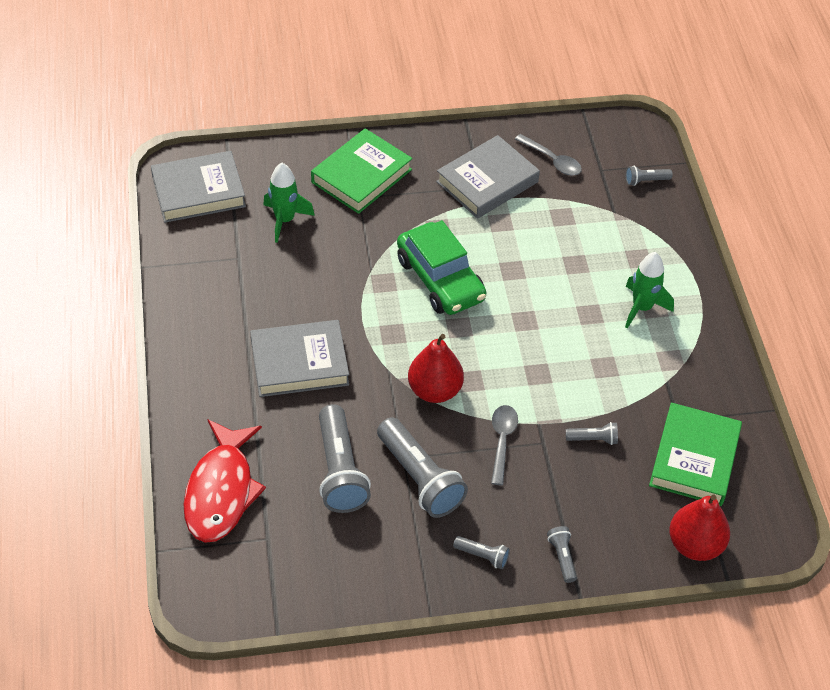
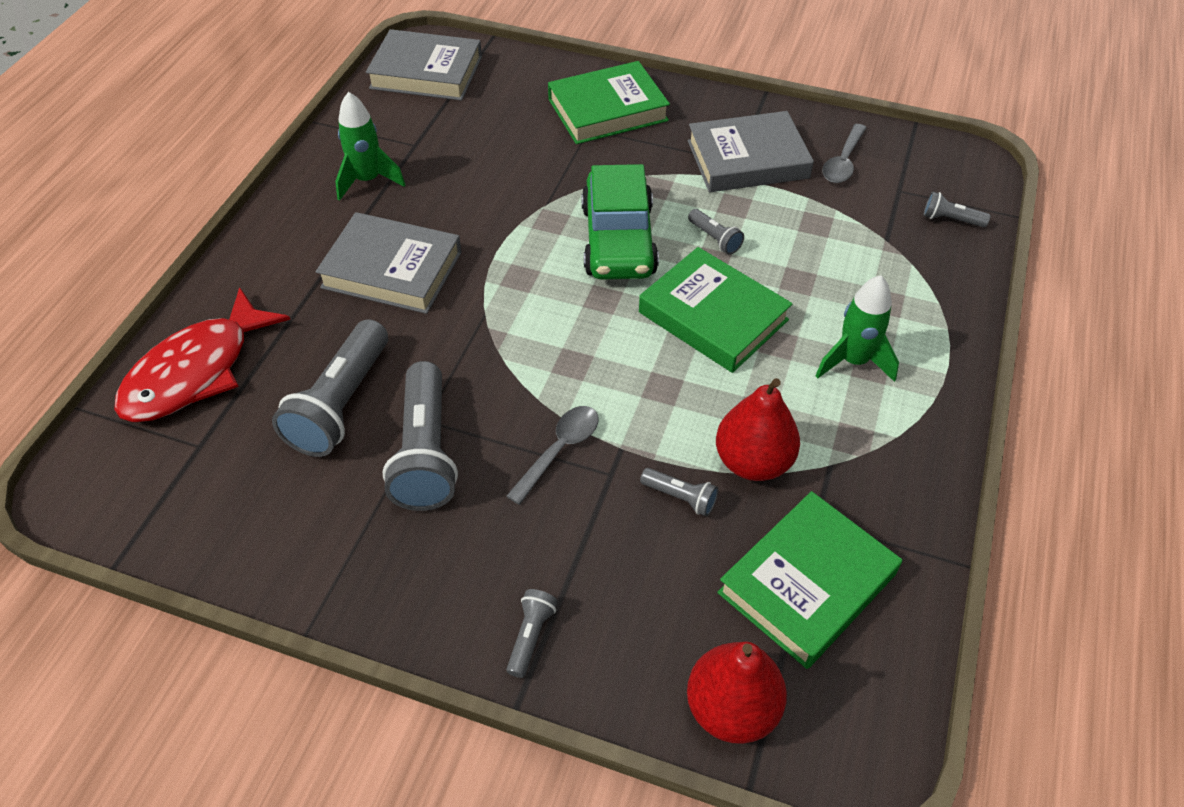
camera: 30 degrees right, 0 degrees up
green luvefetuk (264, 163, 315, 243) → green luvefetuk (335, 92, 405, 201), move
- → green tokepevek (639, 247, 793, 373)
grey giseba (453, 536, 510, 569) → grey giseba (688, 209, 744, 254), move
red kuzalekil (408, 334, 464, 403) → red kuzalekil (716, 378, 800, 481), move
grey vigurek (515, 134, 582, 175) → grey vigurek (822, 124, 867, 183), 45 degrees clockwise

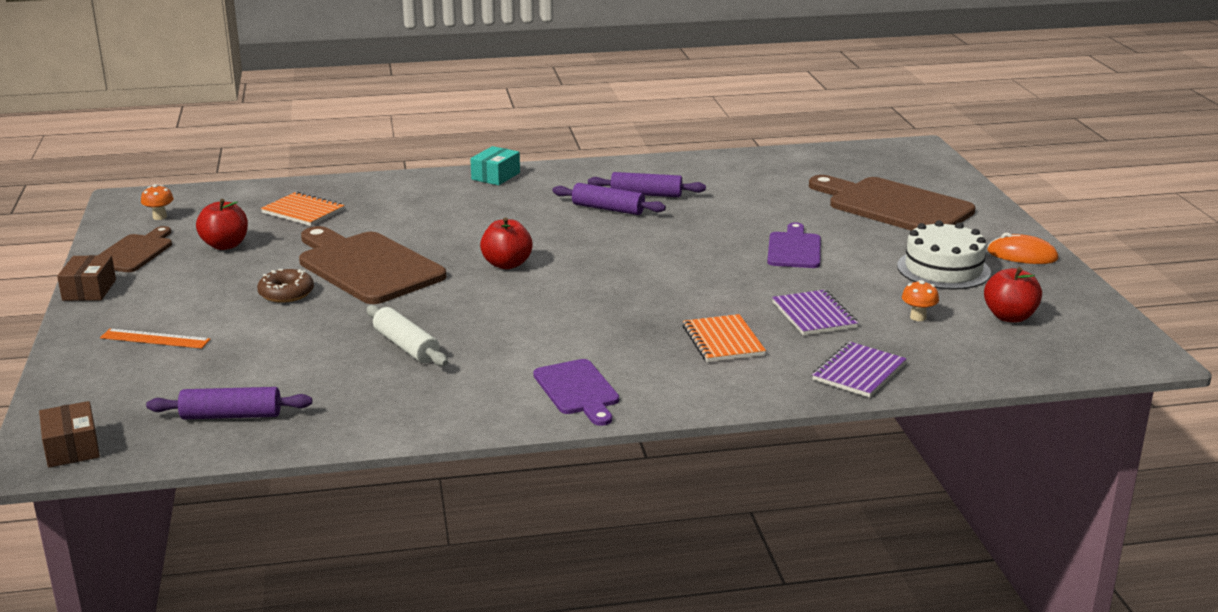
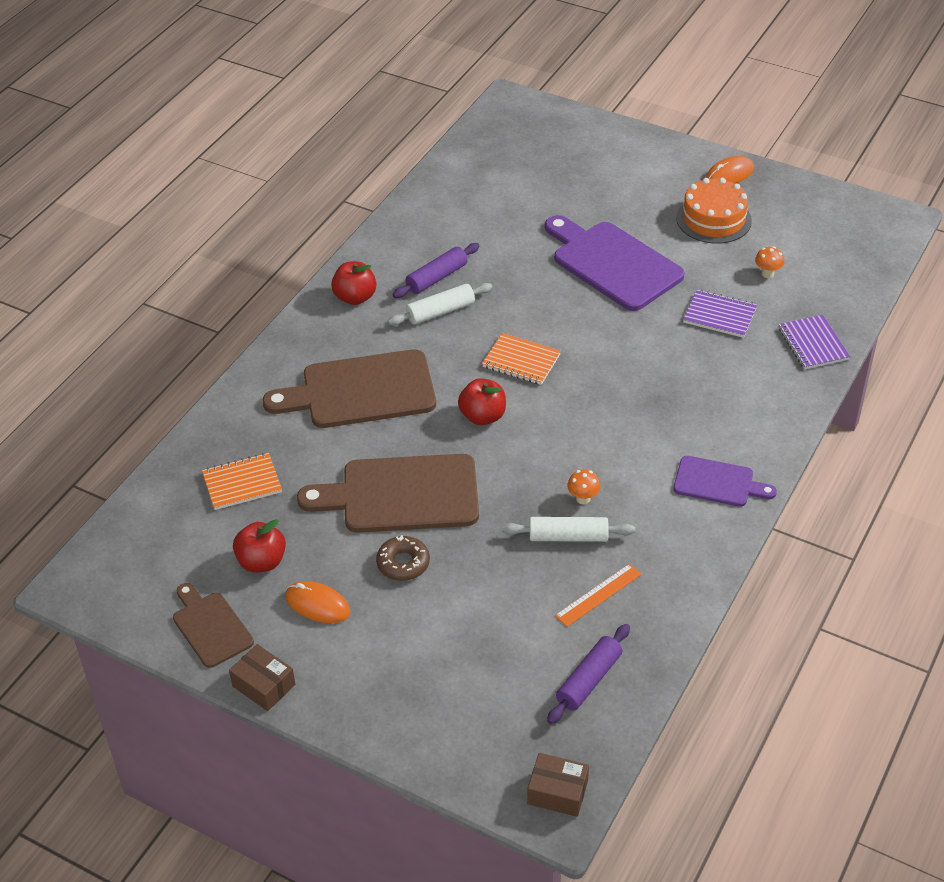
camera: 50 degrees left, 20 degrees up
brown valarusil (809, 175, 976, 231) → brown valarusil (263, 349, 436, 428), move
- → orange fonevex (285, 581, 351, 623)
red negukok (984, 267, 1042, 323) → red negukok (331, 261, 376, 305), move
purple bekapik (552, 183, 666, 215) → white bekapik (388, 283, 493, 325)
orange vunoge (683, 314, 766, 362) → orange vunoge (482, 333, 561, 385), move
purple valarusil (767, 222, 821, 268) → purple valarusil (545, 215, 685, 311), x1.79
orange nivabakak (100, 329, 211, 349) → orange nivabakak (555, 564, 642, 627), move
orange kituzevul (141, 184, 174, 220) → orange kituzevul (567, 470, 601, 504), move
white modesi (897, 220, 991, 290) → orange modesi (676, 178, 752, 244)
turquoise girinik (470, 146, 520, 185) → -

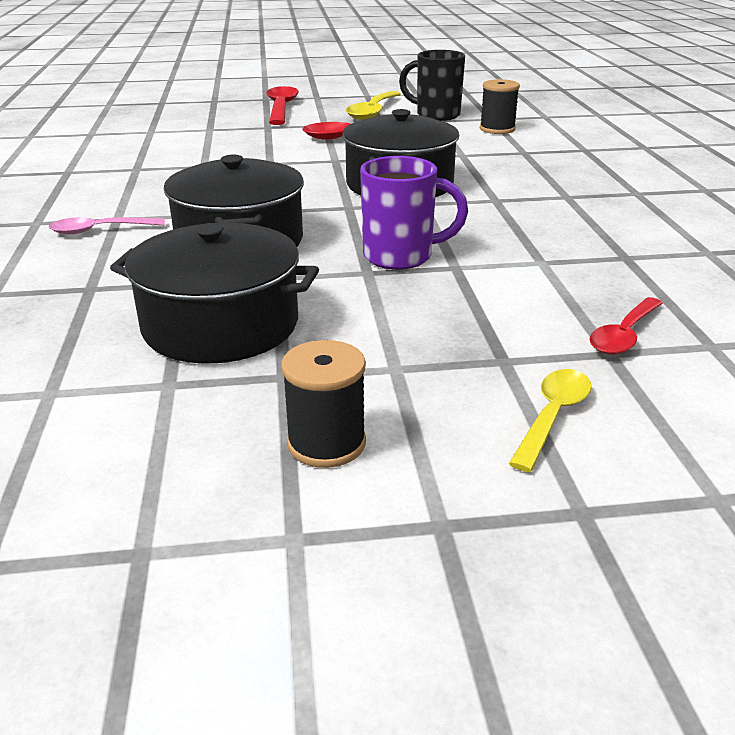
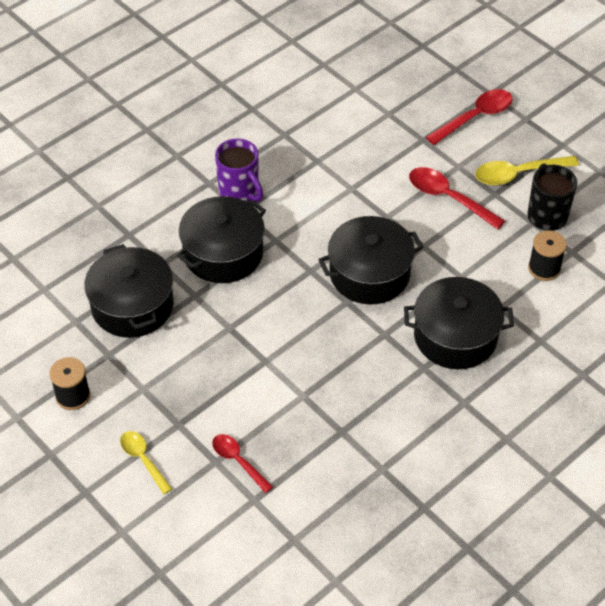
camera: 55 degrees right, 20 degrees up
yellow vigurek (509, 369, 592, 472) → yellow vigurek (120, 431, 172, 495), 120 degrees counterclockwise
red vigurek (590, 297, 663, 355) → red vigurek (212, 434, 273, 493), 45 degrees clockwise
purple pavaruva (360, 156, 468, 270) → purple pavaruva (215, 139, 263, 202), move
- → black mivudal (404, 277, 514, 369)
pink vigurek (49, 217, 165, 234) → -

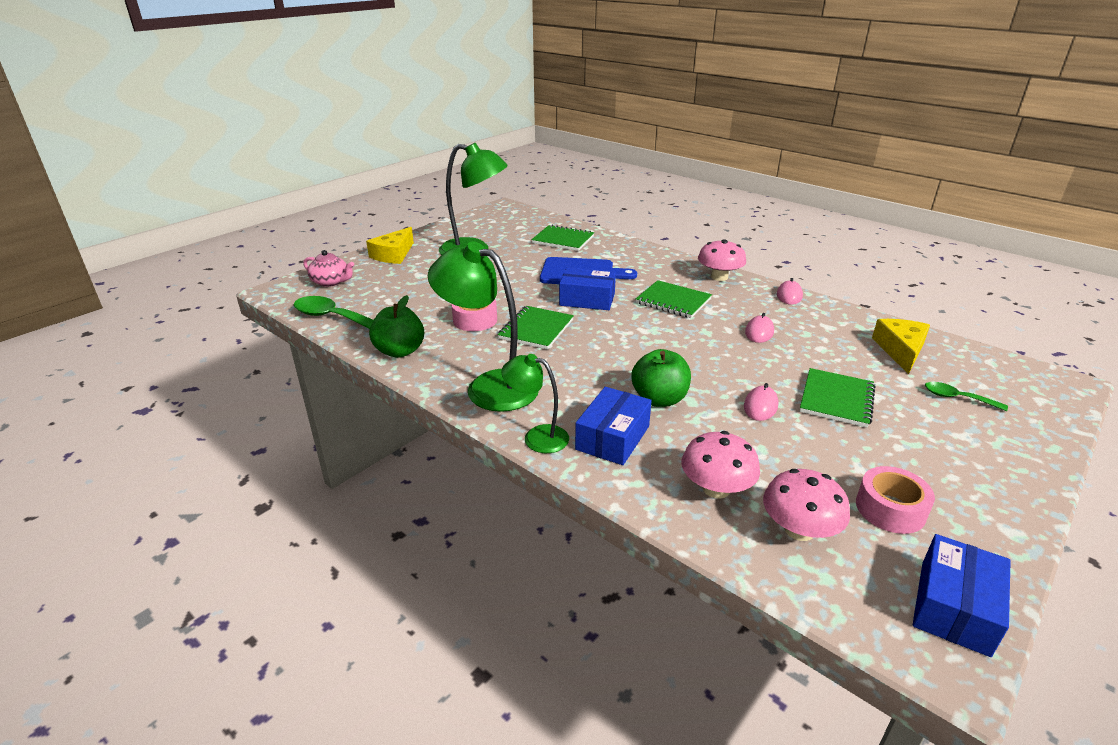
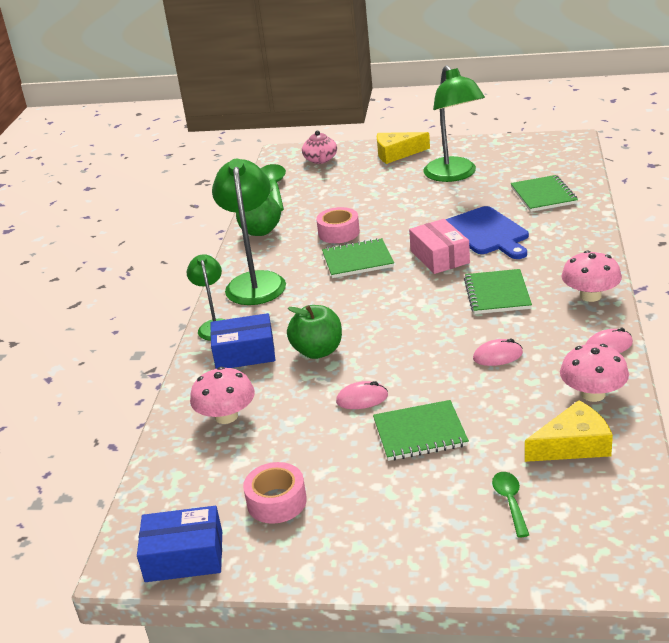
camera: 60 degrees right, 0 degrees up
blue girinik (559, 267, 616, 310) → pink girinik (409, 219, 470, 274)
pink kituzevul (763, 469, 850, 541) → pink kituzevul (560, 344, 629, 402), move

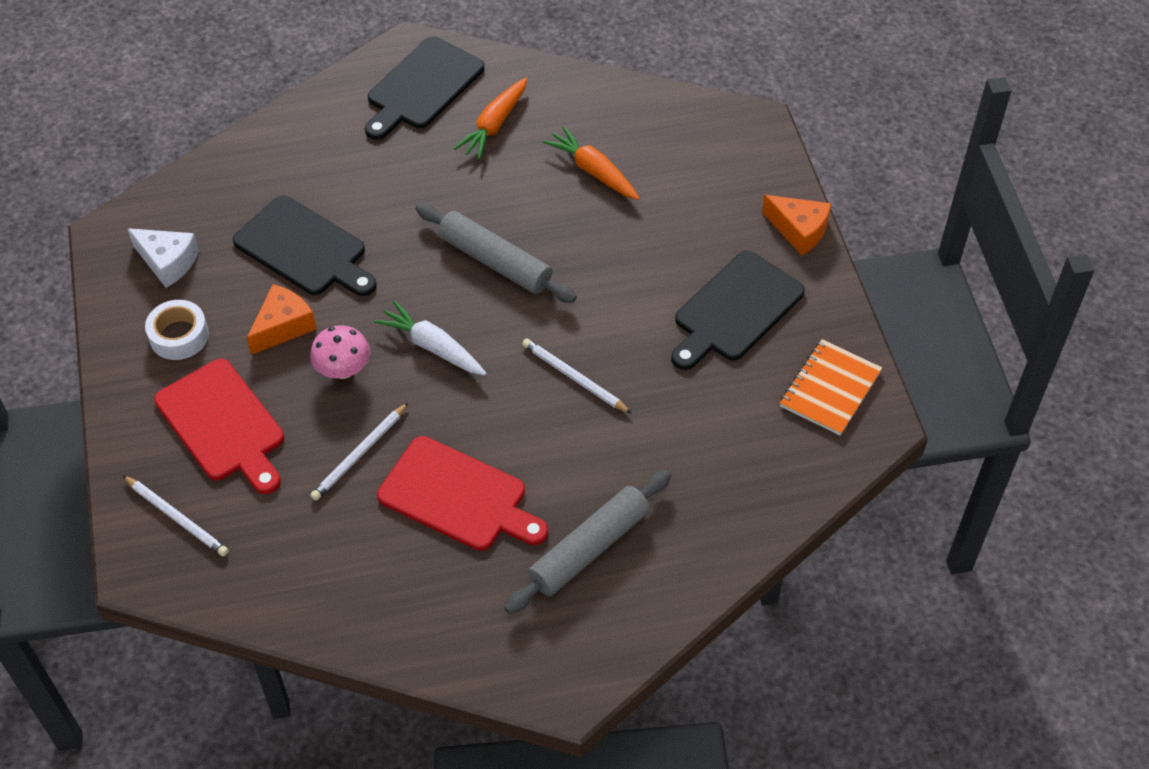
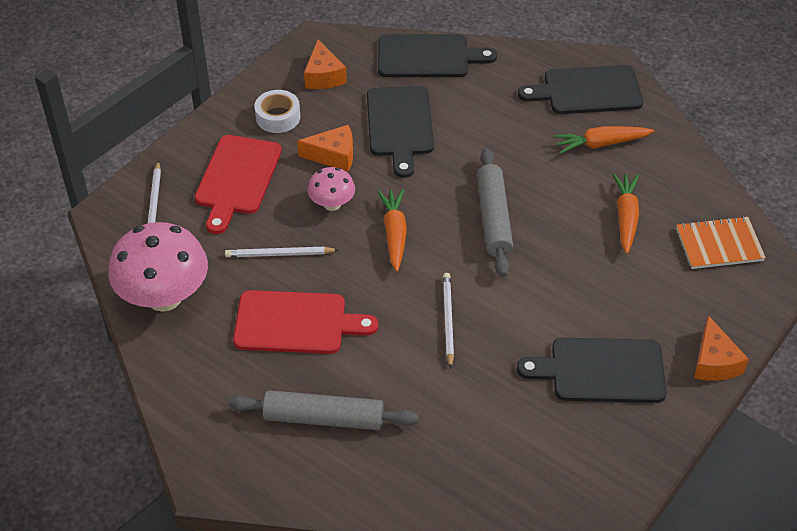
camera: 50 degrees right, 5 degrees down
- → pink kituzevul (108, 222, 208, 312)
red valarusil (377, 436, 548, 551) → red valarusil (233, 290, 378, 354), 75 degrees counterclockwise
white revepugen (127, 228, 199, 288) → orange revepugen (304, 39, 347, 89)
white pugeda (374, 300, 487, 375) → orange pugeda (377, 189, 407, 272)
- → black valarusil (378, 34, 497, 77)
orange vunoge (780, 339, 882, 435) → orange vunoge (676, 216, 766, 269), move

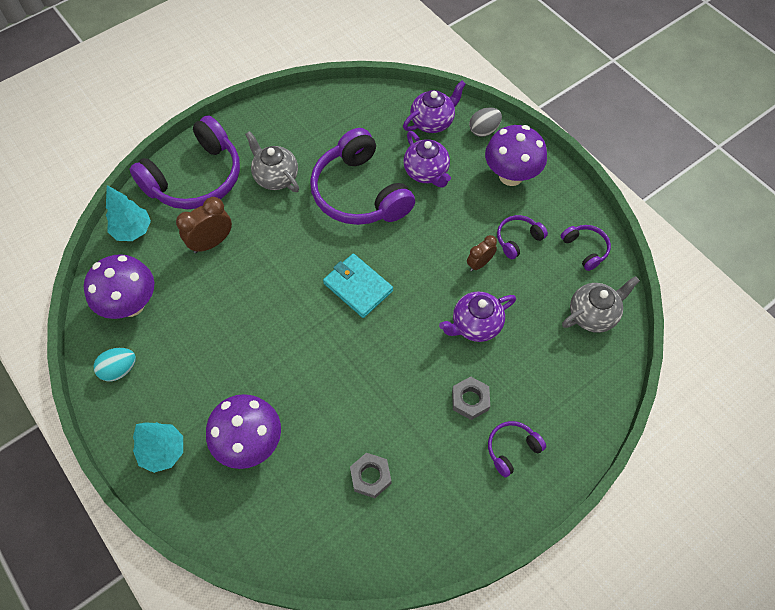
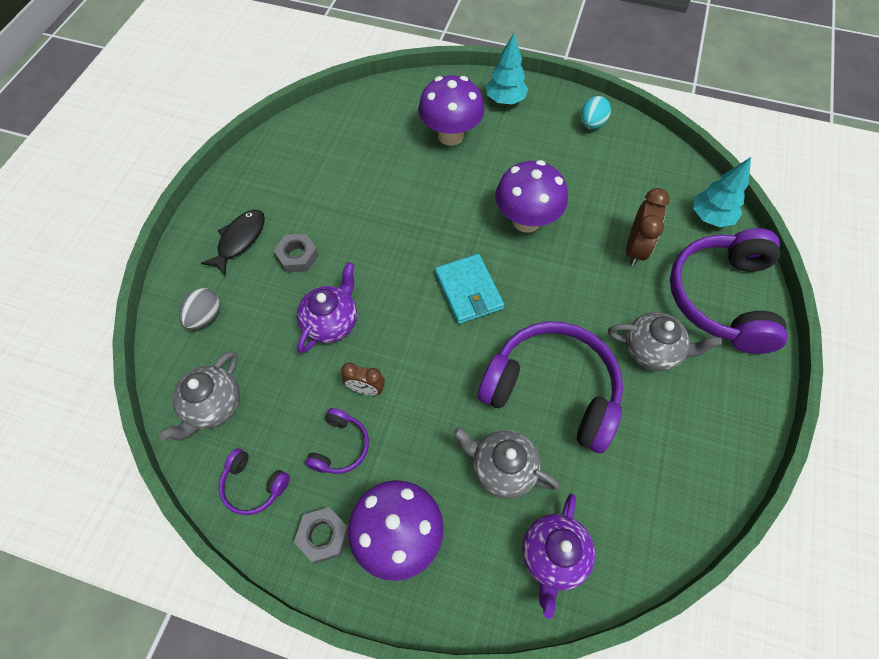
camera: 145 degrees right, 0 degrees up
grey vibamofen (469, 107, 502, 137) → grey vibamofen (179, 288, 220, 330), move
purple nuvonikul (488, 421, 546, 477) → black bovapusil (200, 210, 265, 276)
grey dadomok (350, 453, 391, 498) → grey dadomok (294, 507, 348, 564), move
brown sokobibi (467, 235, 497, 271) → brown sokobibi (341, 362, 385, 395), 90 degrees clockwise
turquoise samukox (323, 254, 393, 318) → turquoise samukox (435, 254, 504, 324), 60 degrees clockwise
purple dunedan (403, 131, 451, 188) → grey dunedan (453, 427, 560, 499)
purple kituzevul (84, 254, 154, 319) → purple kituzevul (495, 160, 568, 233), move

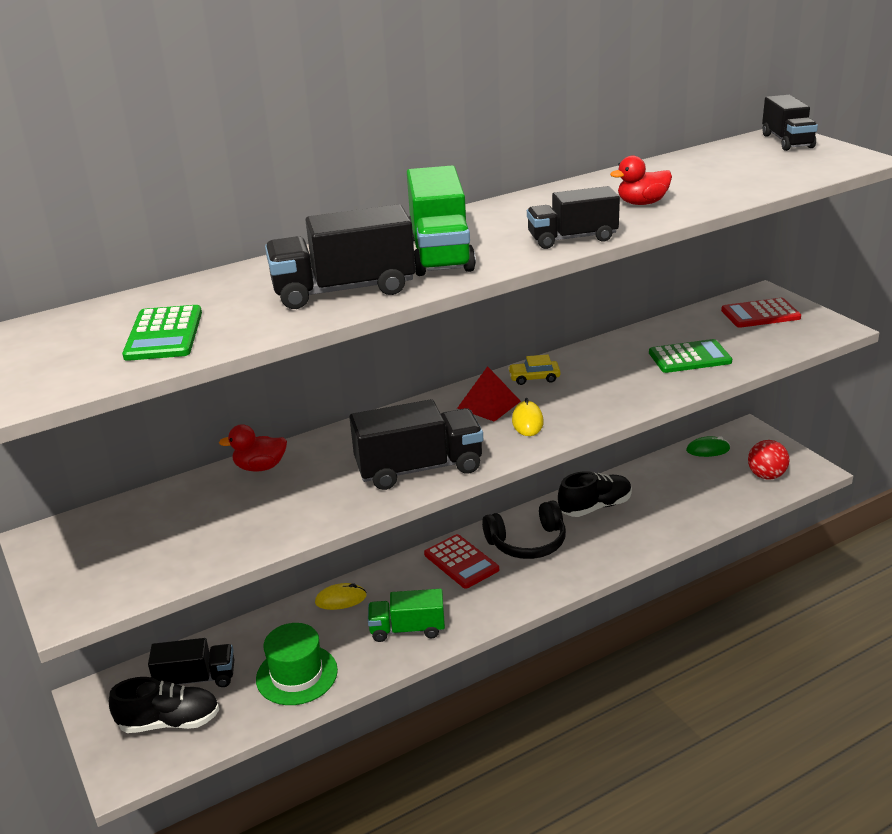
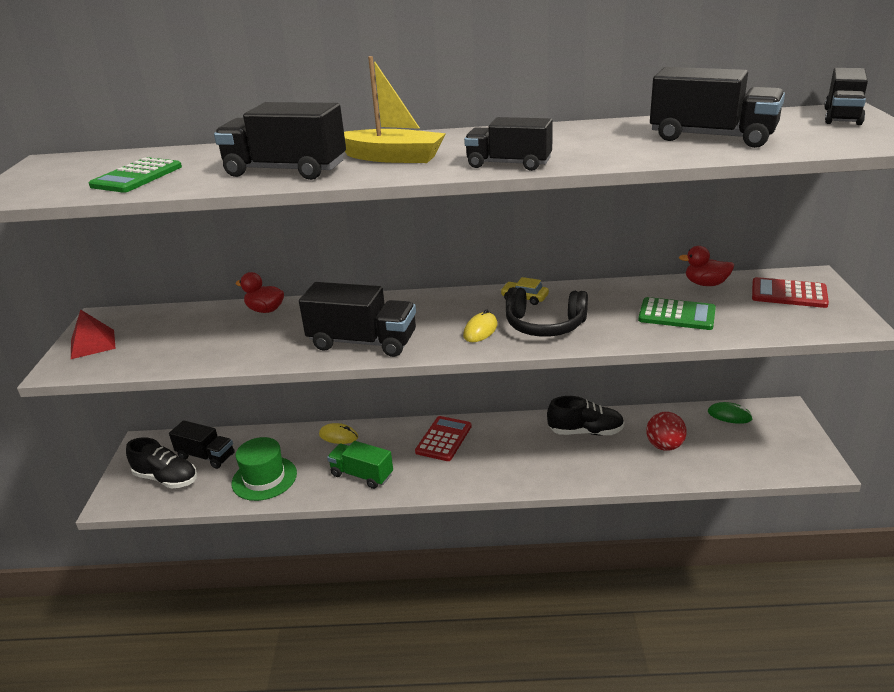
camera: 30 degrees right, 0 degrees up
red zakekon (457, 366, 521, 422) → red zakekon (71, 309, 116, 359), move
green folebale (407, 166, 476, 276) → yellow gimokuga (344, 56, 446, 163)
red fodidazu (424, 534, 499, 589) → red fodidazu (415, 416, 472, 461), 150 degrees counterclockwise
black nuvonikul (482, 500, 566, 559) → black nuvonikul (506, 287, 588, 337), move
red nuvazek (748, 440, 790, 480) → red nuvazek (646, 412, 687, 451), move
- → black folebale (650, 67, 785, 148)
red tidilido (610, 156, 672, 205) → red tidilido (679, 246, 734, 286), move

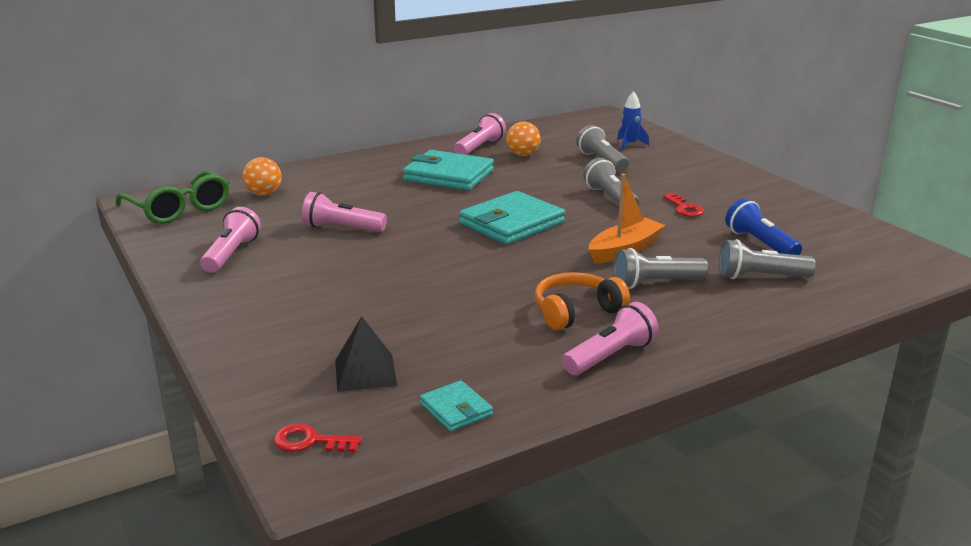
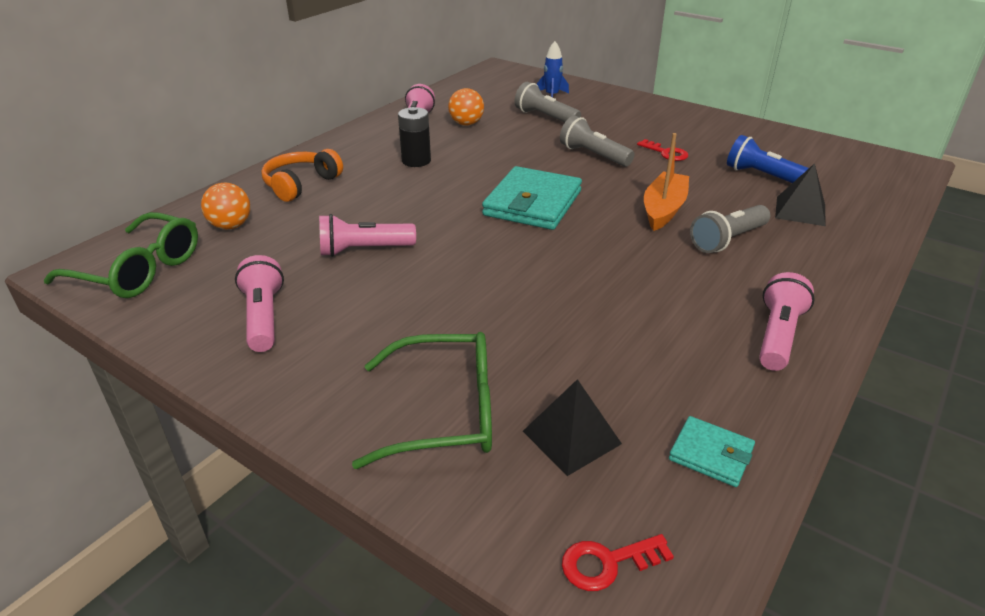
camera: 25 degrees left, 10 degrees up
orange nuvonikul (535, 272, 630, 331) → orange nuvonikul (261, 149, 343, 202), move
- → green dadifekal (352, 332, 492, 469)
turquoise samukox (403, 150, 494, 191) → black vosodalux (398, 107, 431, 167)
grey giseba (719, 239, 816, 279) → black zakekon (775, 163, 826, 226)

